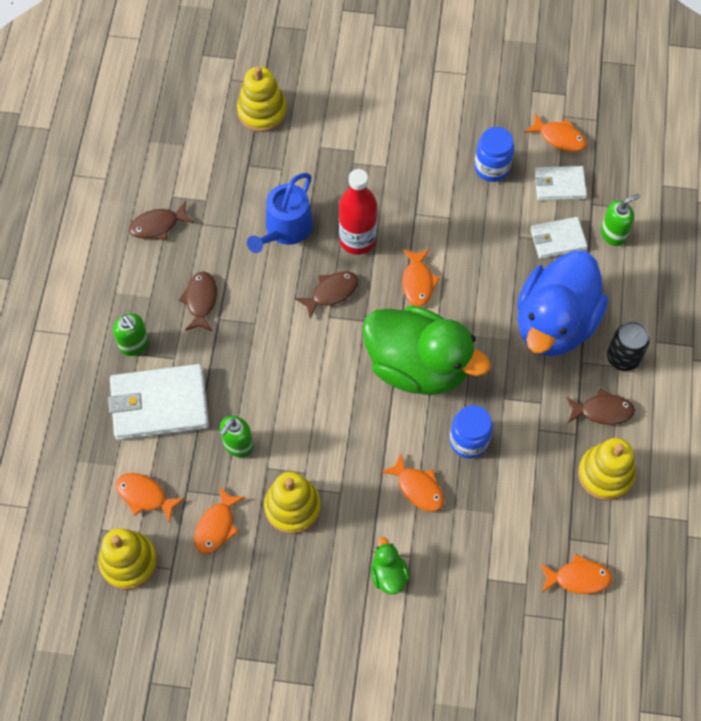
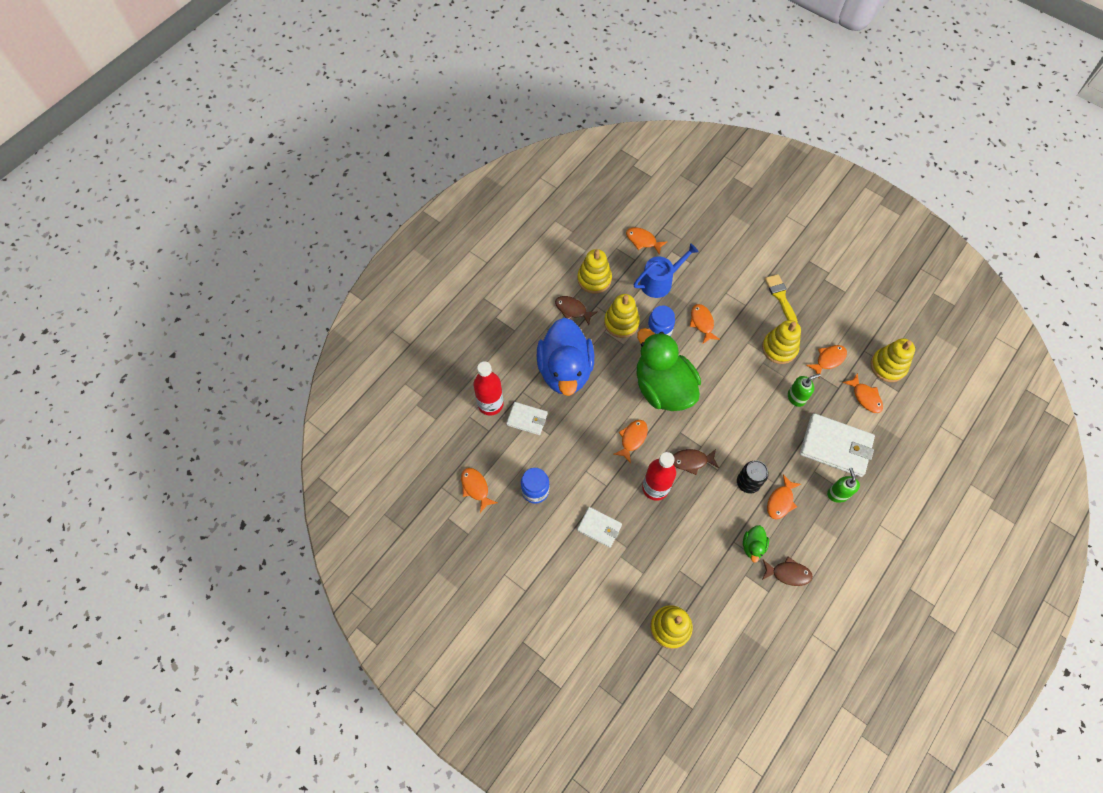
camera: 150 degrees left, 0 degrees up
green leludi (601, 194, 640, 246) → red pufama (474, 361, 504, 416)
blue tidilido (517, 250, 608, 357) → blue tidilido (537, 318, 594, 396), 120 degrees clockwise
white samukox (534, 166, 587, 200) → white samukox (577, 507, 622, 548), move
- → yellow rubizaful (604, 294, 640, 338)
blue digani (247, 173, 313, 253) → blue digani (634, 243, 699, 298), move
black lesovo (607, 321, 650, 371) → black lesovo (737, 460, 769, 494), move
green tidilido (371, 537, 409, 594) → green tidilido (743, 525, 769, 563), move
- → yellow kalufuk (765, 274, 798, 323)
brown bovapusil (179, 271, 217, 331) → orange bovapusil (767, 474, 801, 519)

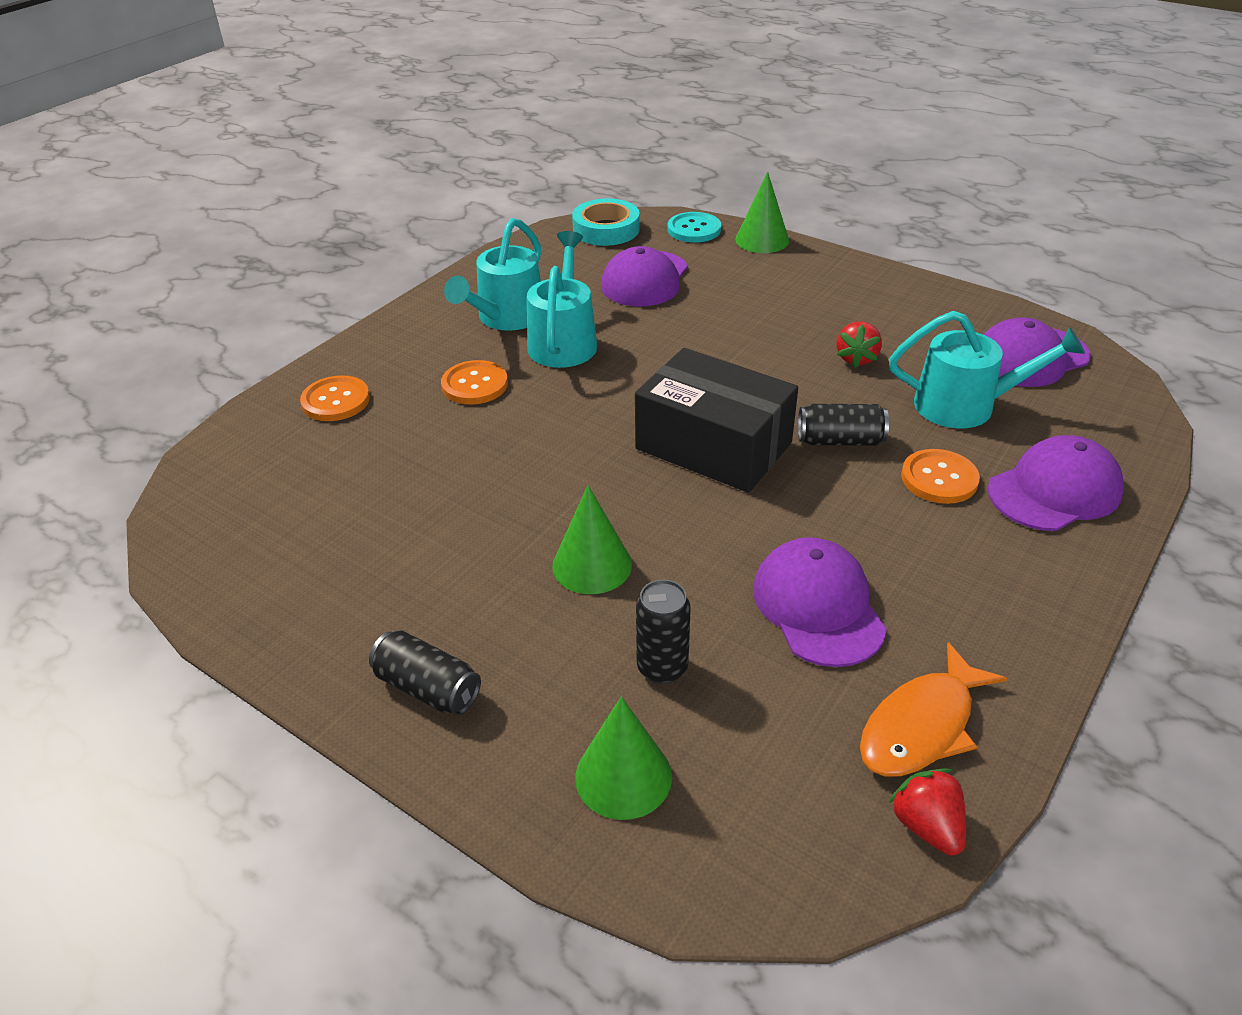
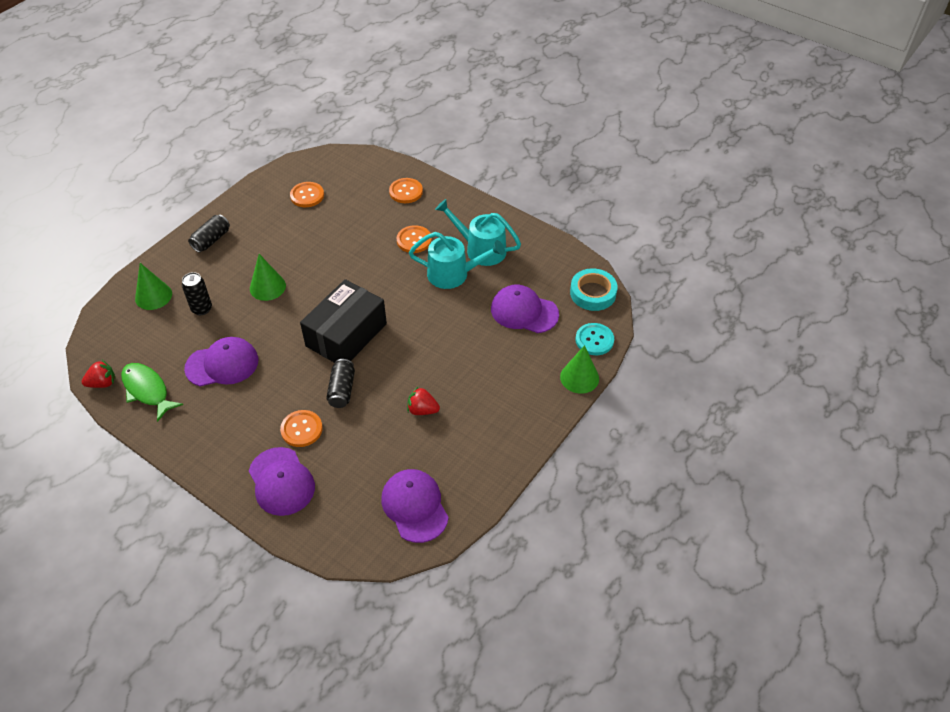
camera: 90 degrees right, 10 degrees up
orange bovapusil (860, 642, 1007, 776) → green bovapusil (121, 363, 183, 422)
- → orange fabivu (290, 182, 324, 207)
turquoise digani (889, 311, 1085, 428) → -

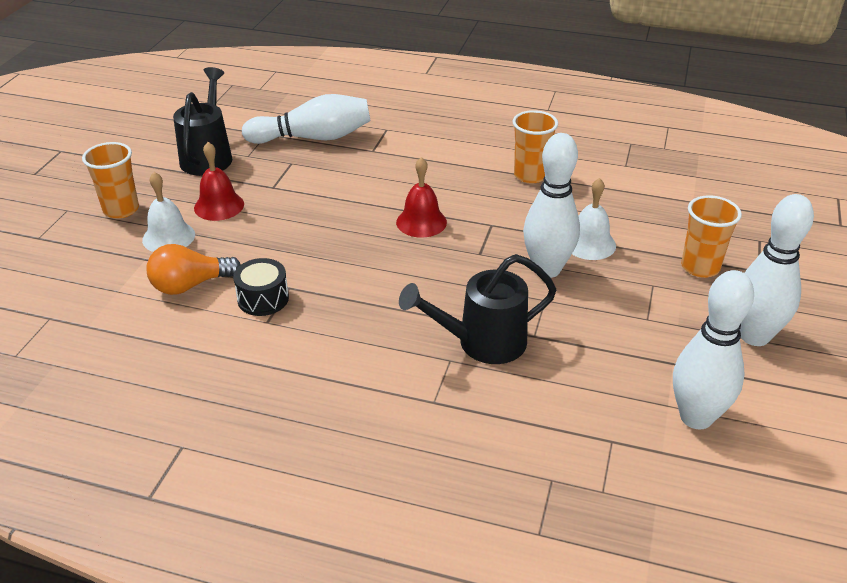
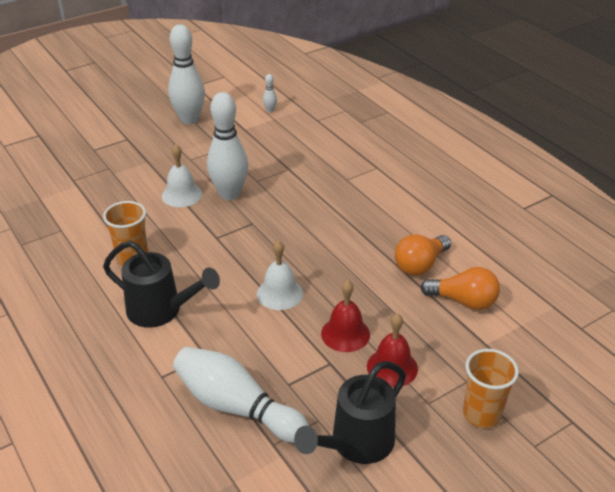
camera: 140 degrees left, 0 degrees up
black digani (399, 254, 557, 364) → black digani (103, 240, 220, 328), move
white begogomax (142, 172, 195, 252) → white begogomax (257, 240, 303, 310), move
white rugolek (673, 270, 754, 430) → white rugolek (263, 74, 277, 112), x0.41
red begogomax (396, 157, 447, 237) → red begogomax (321, 280, 370, 352), move
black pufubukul (233, 258, 289, 316) → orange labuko (395, 235, 451, 275)
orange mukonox (681, 195, 742, 278) → -

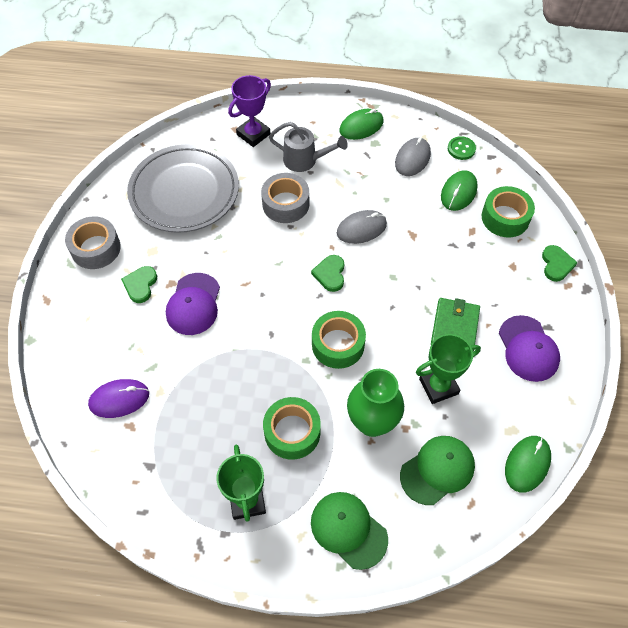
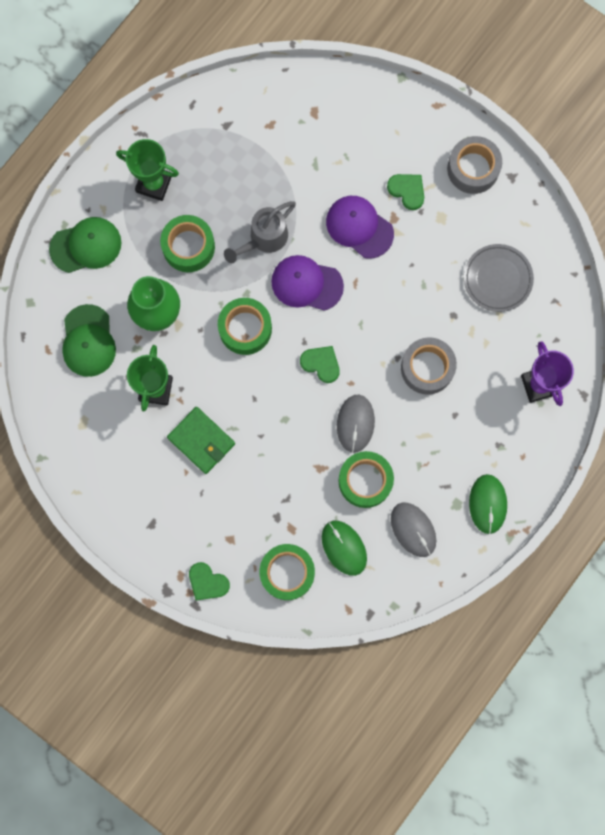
camera: 120 degrees right, 20 degrees up
grey digani (269, 122, 348, 172) → grey digani (224, 201, 296, 263), move
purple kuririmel (499, 315, 560, 382) → purple kuririmel (271, 255, 344, 311), move
- → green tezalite (338, 451, 394, 508)
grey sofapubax (127, 144, 239, 233) → grey sofapubax (464, 244, 534, 312), x0.56
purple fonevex (88, 379, 149, 418) → -
green fabivu (448, 136, 476, 160) → -
green fonevex (505, 436, 551, 492) → -

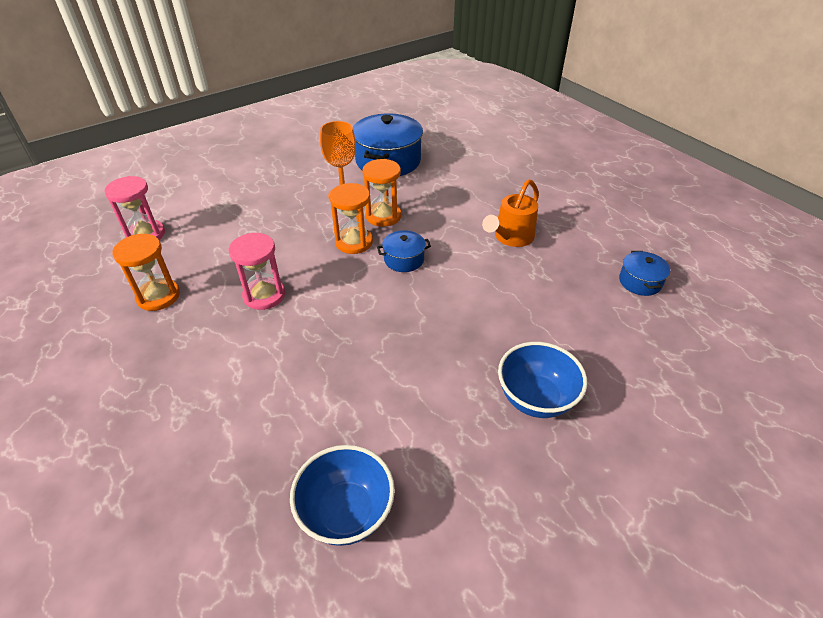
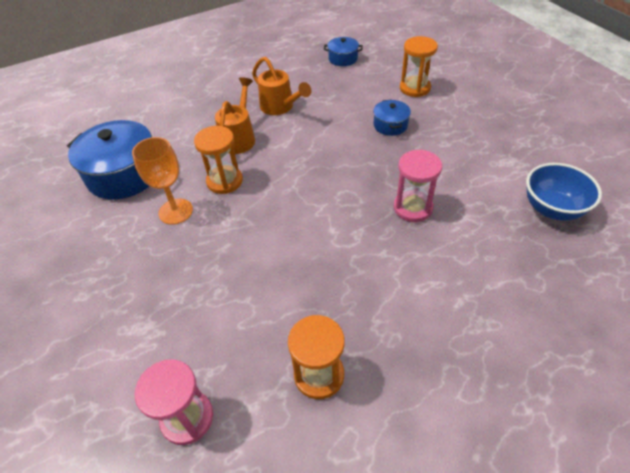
camera: 80 degrees left, 5 degrees up
- → orange digani (215, 77, 255, 154)
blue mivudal (377, 230, 431, 272) → blue mivudal (373, 99, 411, 136), move
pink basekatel (229, 233, 285, 310) → pink basekatel (394, 150, 442, 222), move
orange basekatel (329, 183, 373, 254) → orange basekatel (400, 36, 438, 97), move
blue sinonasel (498, 342, 587, 418) → -

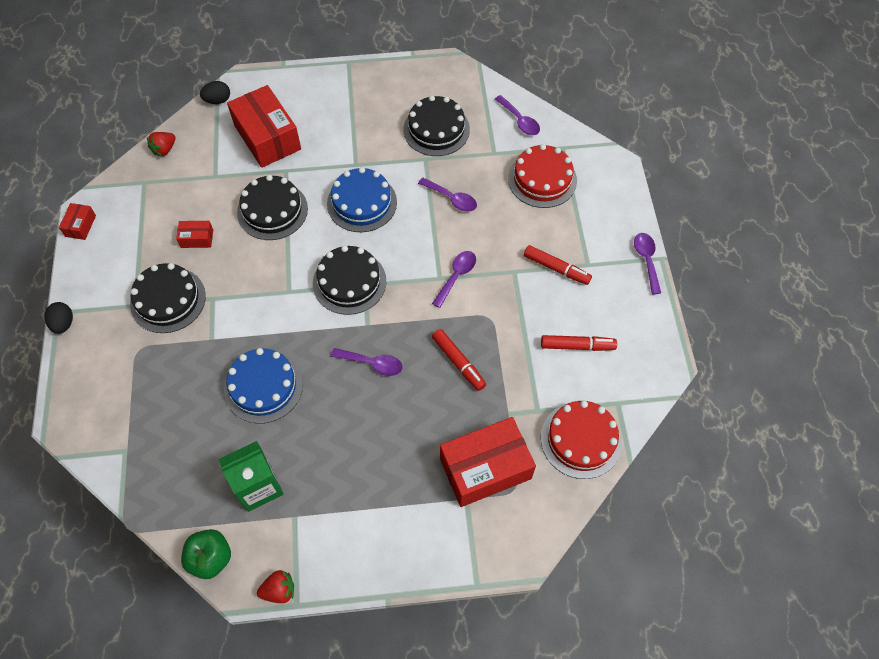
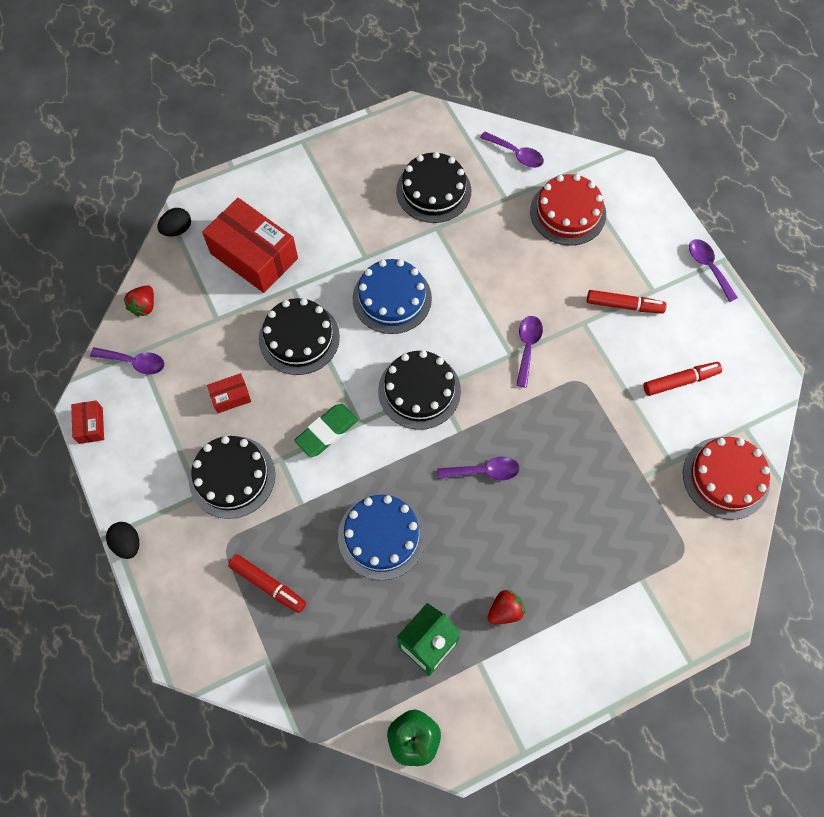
camera: 20 degrees left, 5 degrees up
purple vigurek (418, 177, 477, 212) → purple vigurek (90, 347, 165, 375), move
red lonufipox (432, 329, 486, 391) → red lonufipox (228, 554, 306, 613), move
- → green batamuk (294, 404, 358, 457)
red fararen (257, 570, 294, 603) → red fararen (488, 590, 525, 624), move
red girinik (440, 417, 536, 507) → -

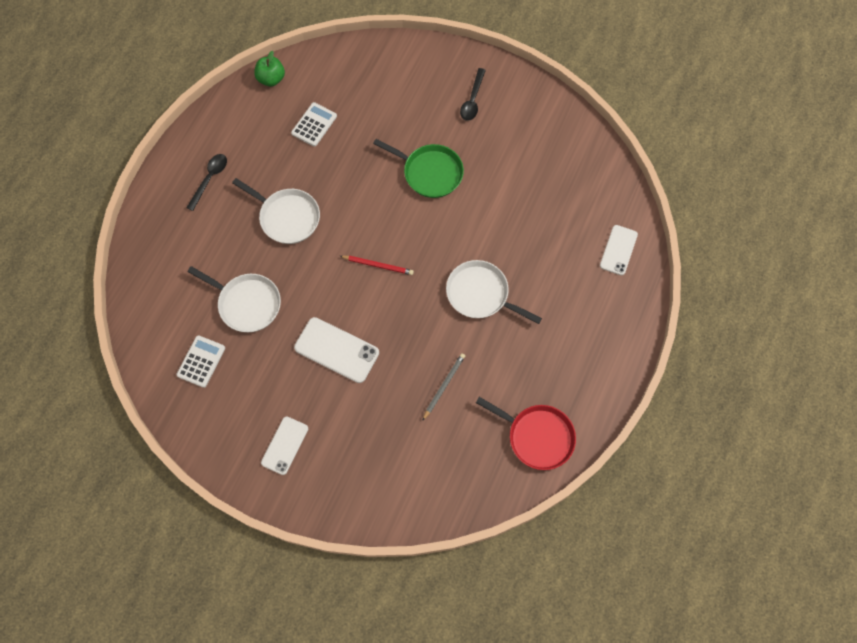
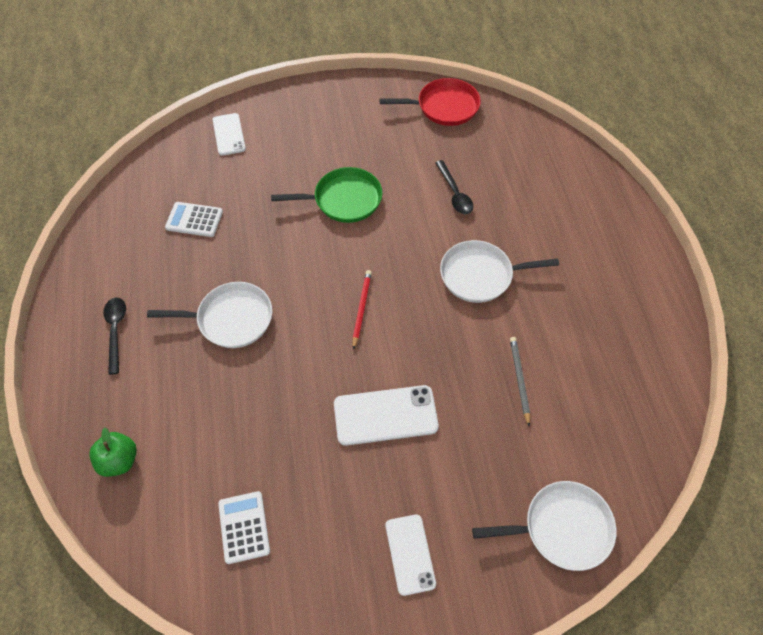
camera: 35 degrees left, 10 degrees down
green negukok (254, 51, 285, 86) → green negukok (89, 428, 137, 477), move
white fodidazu (291, 102, 337, 147) → white fodidazu (165, 202, 223, 237), 75 degrees counterclockwise
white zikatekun (600, 225, 638, 275) → white zikatekun (213, 113, 246, 156), move
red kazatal (340, 256, 414, 275) → red kazatal (352, 270, 372, 350), 60 degrees counterclockwise
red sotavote (476, 397, 576, 470) → red sotavote (379, 78, 481, 126), move
black vigurek (460, 68, 486, 121) → black vigurek (435, 160, 473, 214), move
white sotavote (188, 266, 281, 332) → white sotavote (472, 481, 616, 571), move

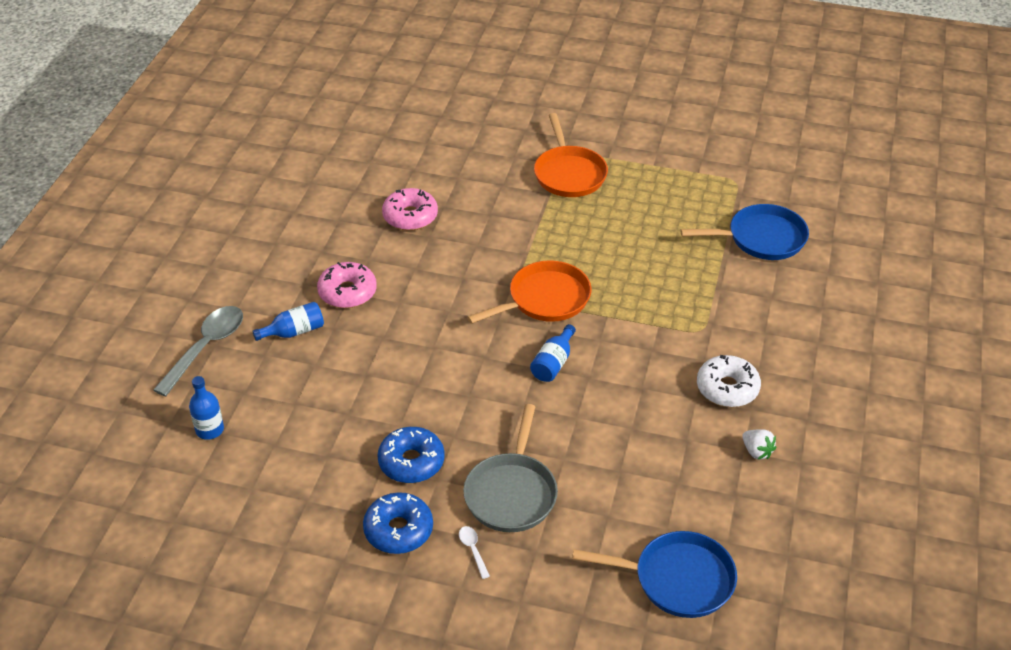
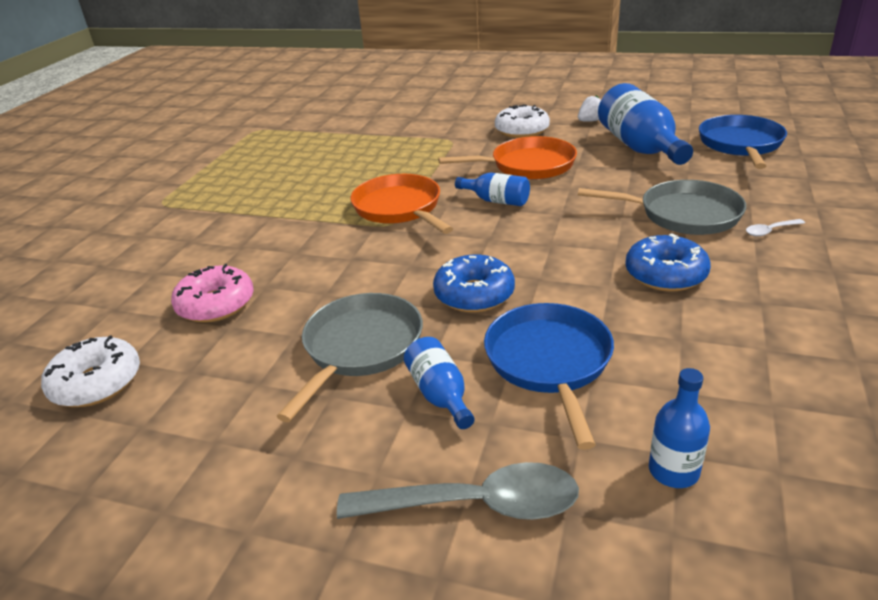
camera: 85 degrees left, 10 degrees down
- → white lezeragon (41, 336, 140, 407)
pink lezeragon (317, 262, 377, 308) → grey sotavote (276, 293, 423, 422)
grey vigurek (153, 306, 243, 397) → grey vigurek (337, 462, 579, 520), 150 degrees clockwise
blue lezeragon (363, 492, 433, 554) → blue lezeragon (433, 255, 515, 312), move
orange sotavote (534, 113, 608, 197) → orange sotavote (438, 136, 577, 180), move
blue sotavote (680, 204, 809, 260) → blue sotavote (484, 303, 614, 450), move
- → blue pufama (598, 83, 693, 165)

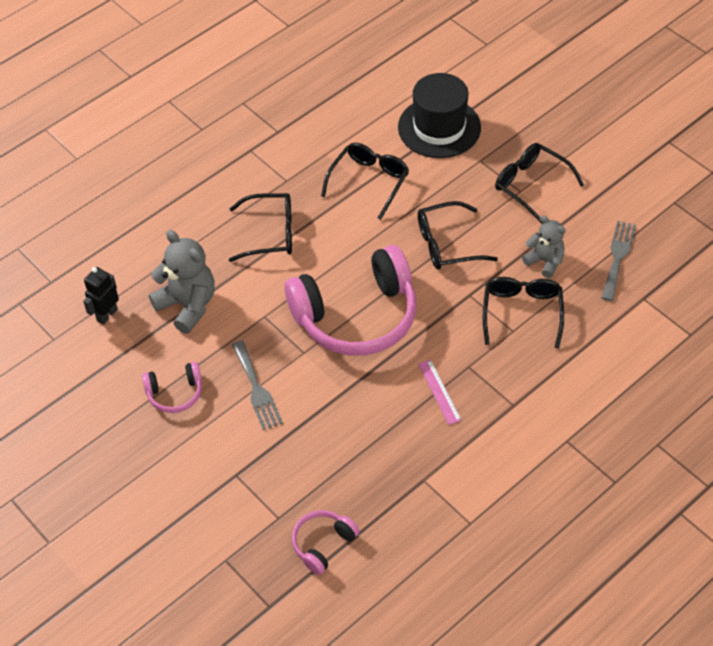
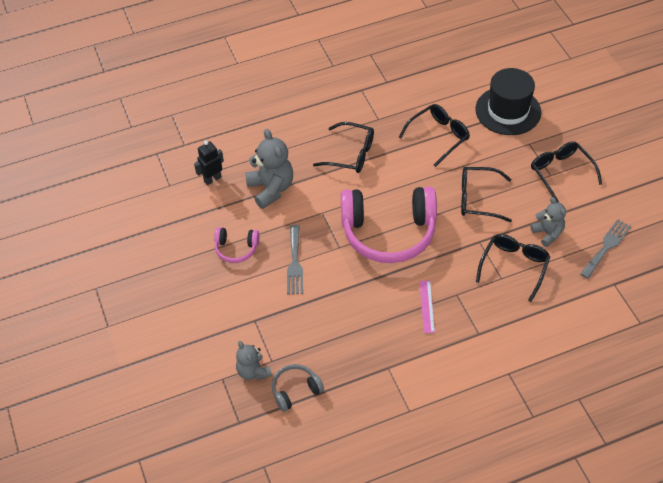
camera: 20 degrees right, 0 degrees up
- → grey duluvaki (236, 341, 272, 380)
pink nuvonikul (292, 510, 360, 575) → grey nuvonikul (272, 364, 324, 412)

